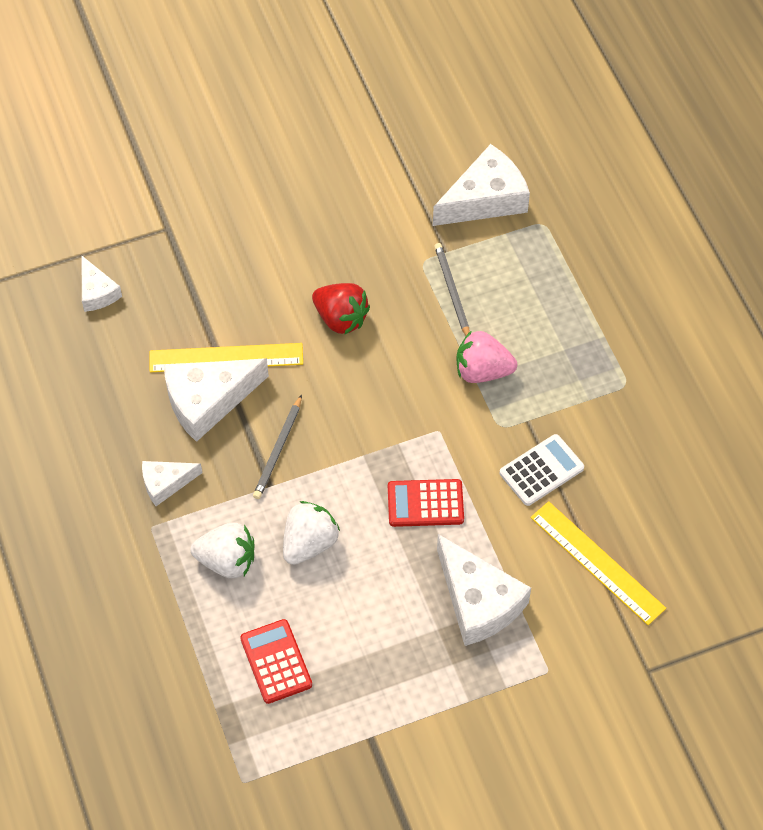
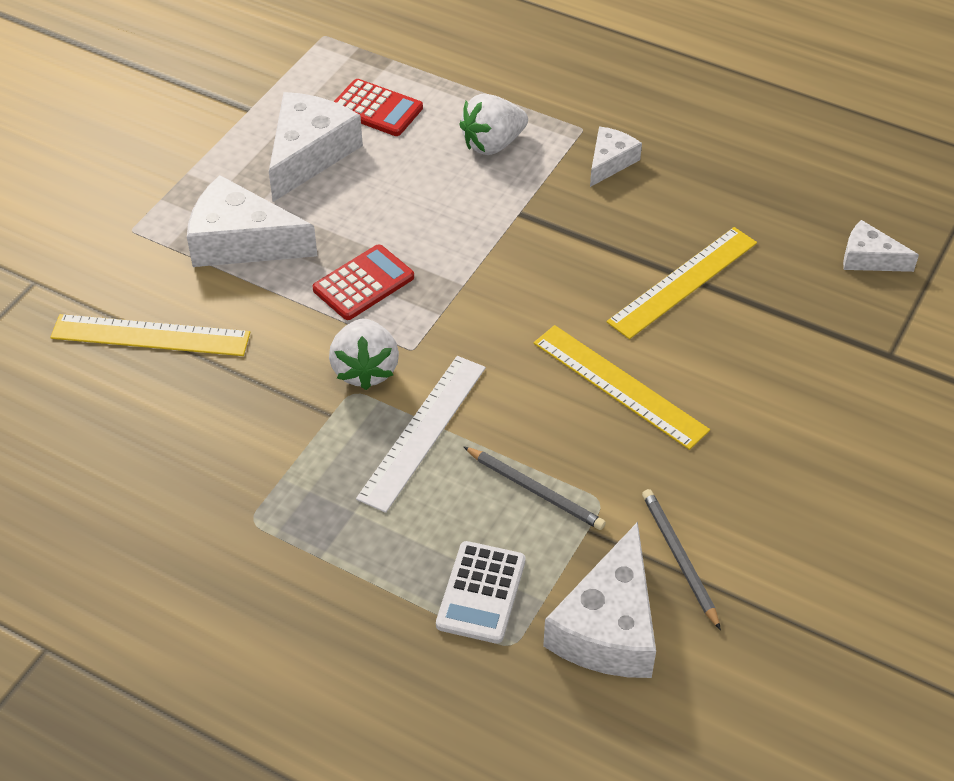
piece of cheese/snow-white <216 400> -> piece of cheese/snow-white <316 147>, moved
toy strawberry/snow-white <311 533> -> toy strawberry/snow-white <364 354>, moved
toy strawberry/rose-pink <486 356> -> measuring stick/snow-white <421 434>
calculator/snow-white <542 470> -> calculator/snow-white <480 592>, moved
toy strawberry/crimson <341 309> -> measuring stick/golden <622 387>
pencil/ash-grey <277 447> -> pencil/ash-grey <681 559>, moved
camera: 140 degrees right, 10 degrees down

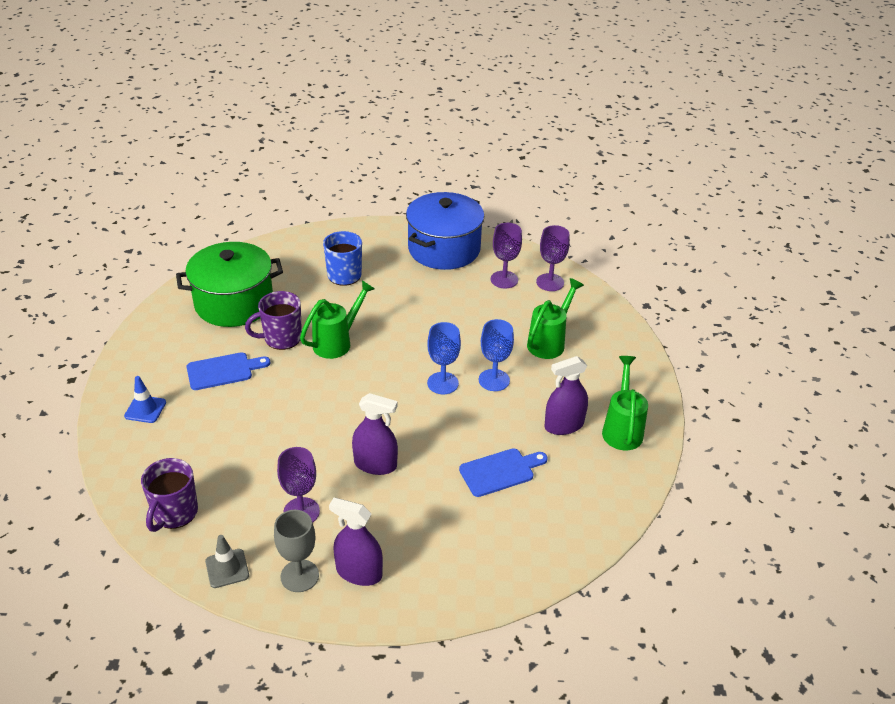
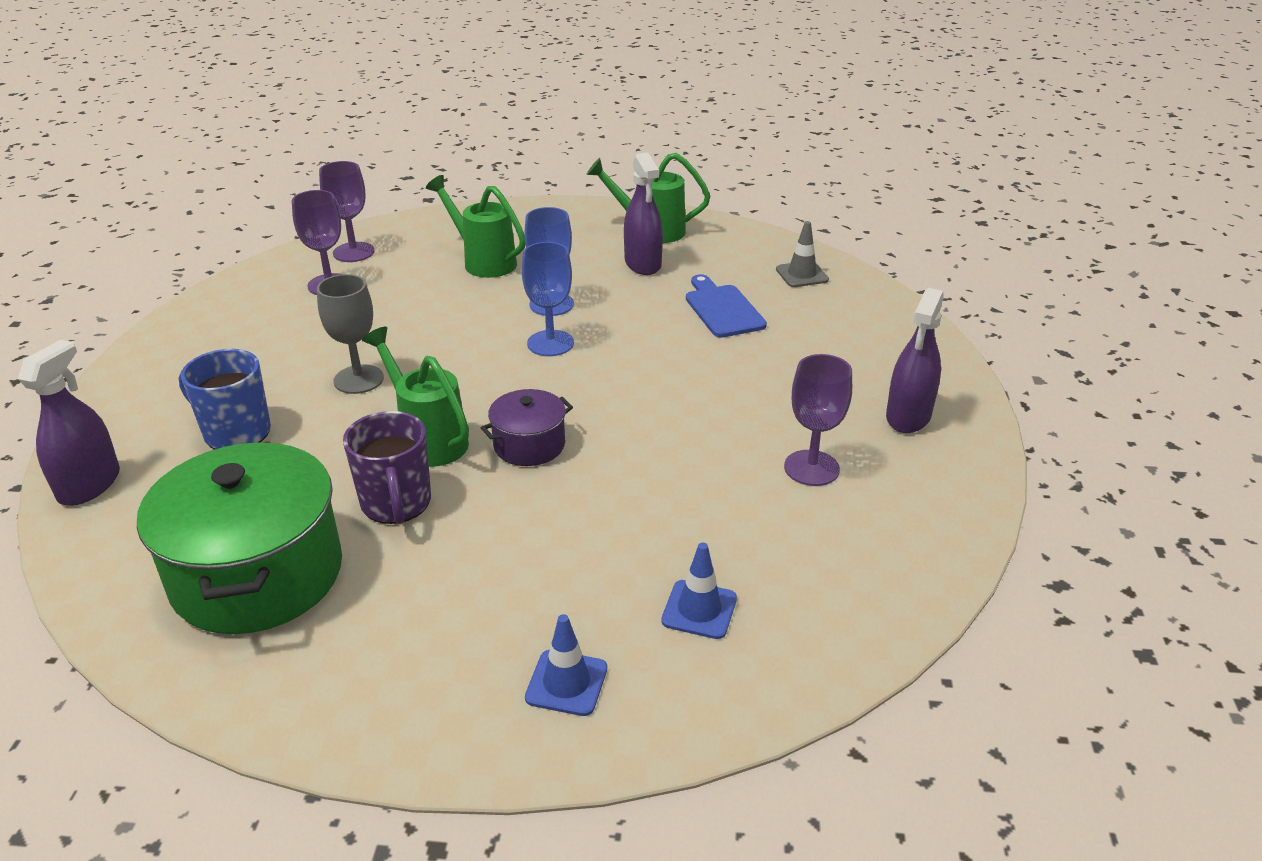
spray cleaner/purple <375 434> -> spray cleaner/purple <69 423>, moved
wine glass/ash-grey <296 551> -> wine glass/ash-grey <350 334>, moved
none -> pot/purple <527 427>
none -> road cone/royal blue <699 591>
road cone/ash-grey <227 561> -> road cone/ash-grey <802 254>, moved
mug/purple <169 495> -> none
bread board/royal blue <228 371> -> none
pot/royal blue <445 231> -> none
camera: 85 degrees left, 5 degrees down

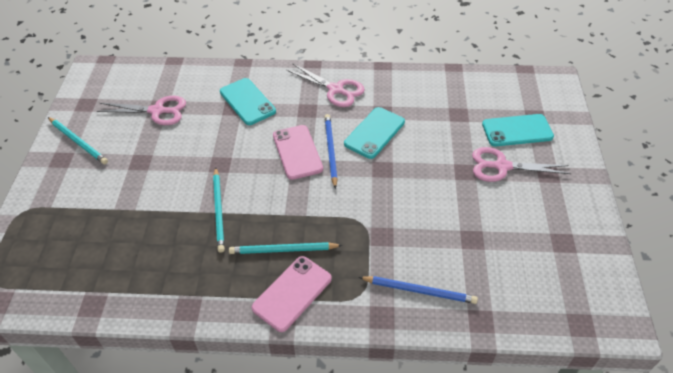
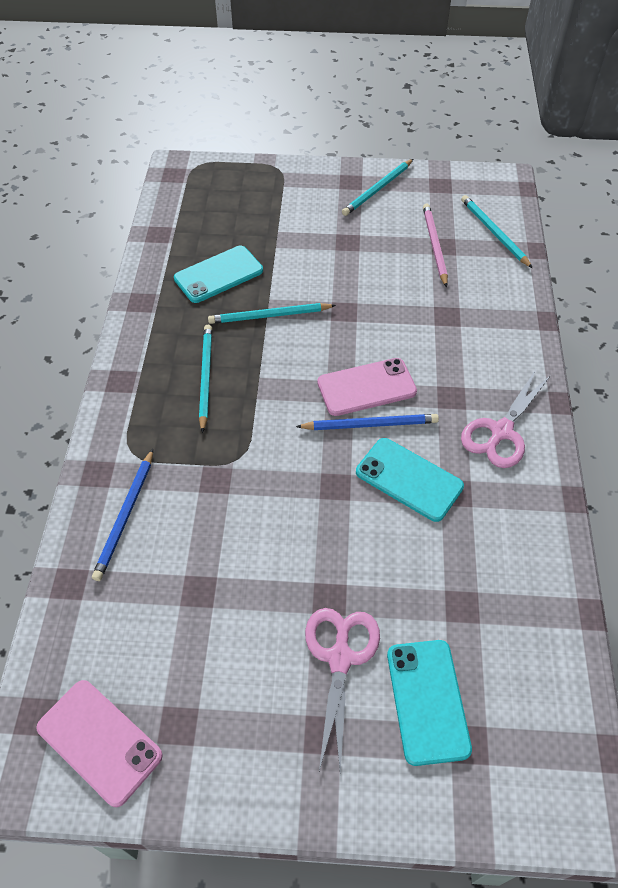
mobile phone/rose-pink <292 294> -> mobile phone/rose-pink <99 743>, moved
mobile phone/aqua <248 101> -> mobile phone/aqua <218 274>, moved
pair of scissors/rose-pink <141 110> -> pencil/rose-pink <435 245>
none -> pencil/aqua <496 231>
camera: 90 degrees right, 5 degrees up

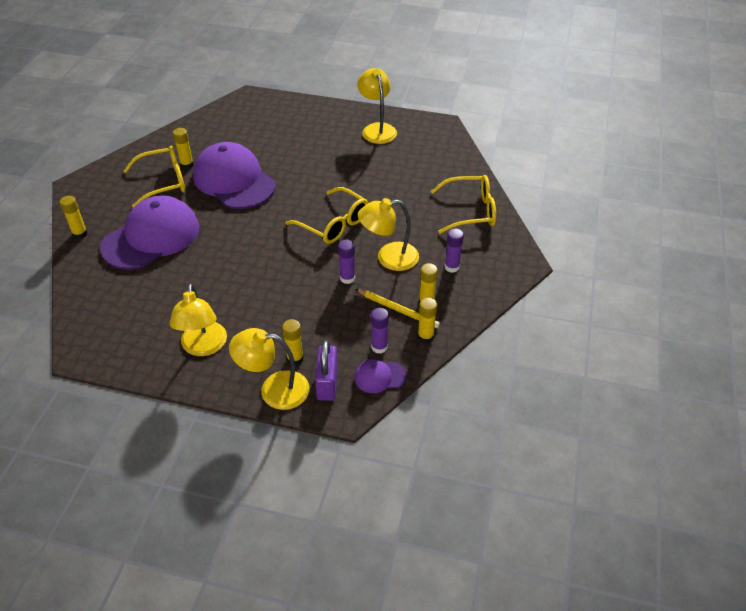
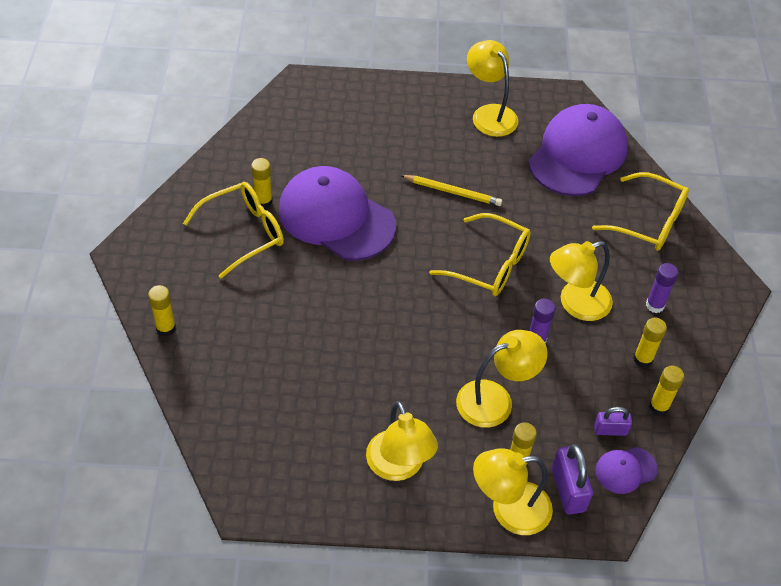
pencil/golden <398 308> -> pencil/golden <451 190>, moved
none -> reading lamp/golden <502 379>
cap/purple <149 232> -> cap/purple <578 150>, moved
glasses/golden <463 204> -> glasses/golden <640 211>, 45 degrees clockwise
glue stick/purple <380 331> -> padlock/purple <613 421>
camera: 15 degrees left, 5 degrees up

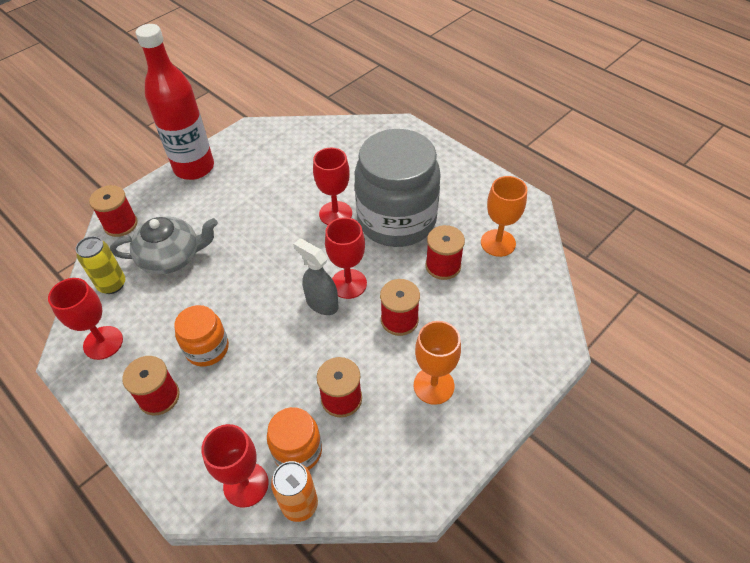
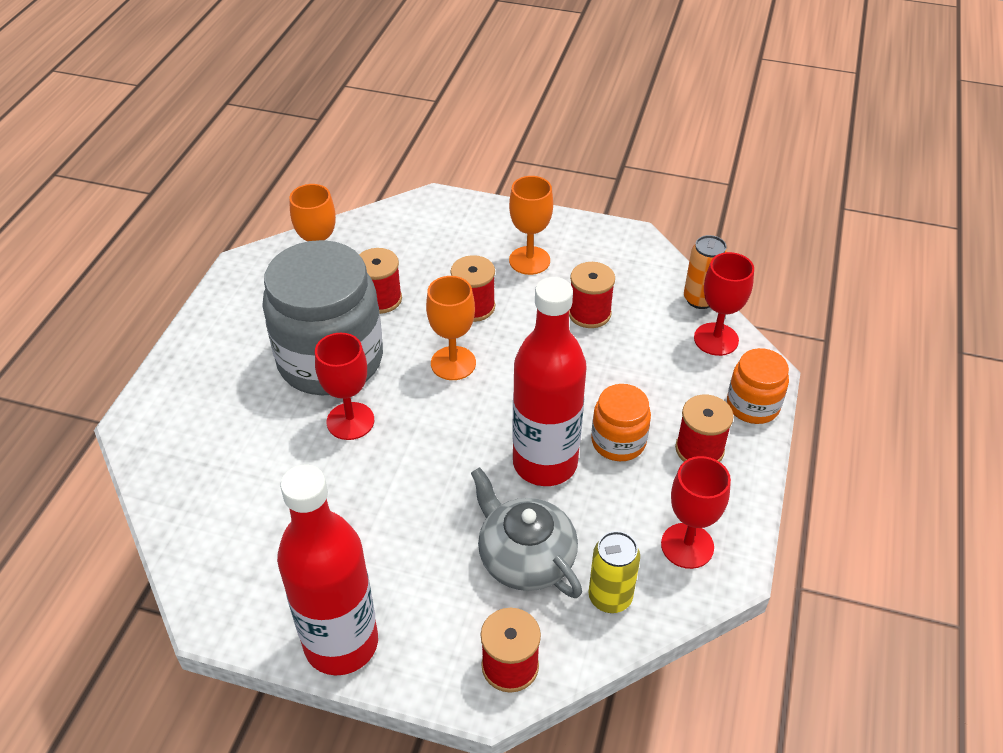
wine glass/crimson <346 258> -> wine glass/orange-coloured <451 328>
none -> flask/crimson <549 381>
jam jar/orange-coloured <294 438> -> jam jar/orange-coloured <758 386>, moved
spray cleaner/ash-grey <316 276> -> none
camera: 120 degrees left, 5 degrees down

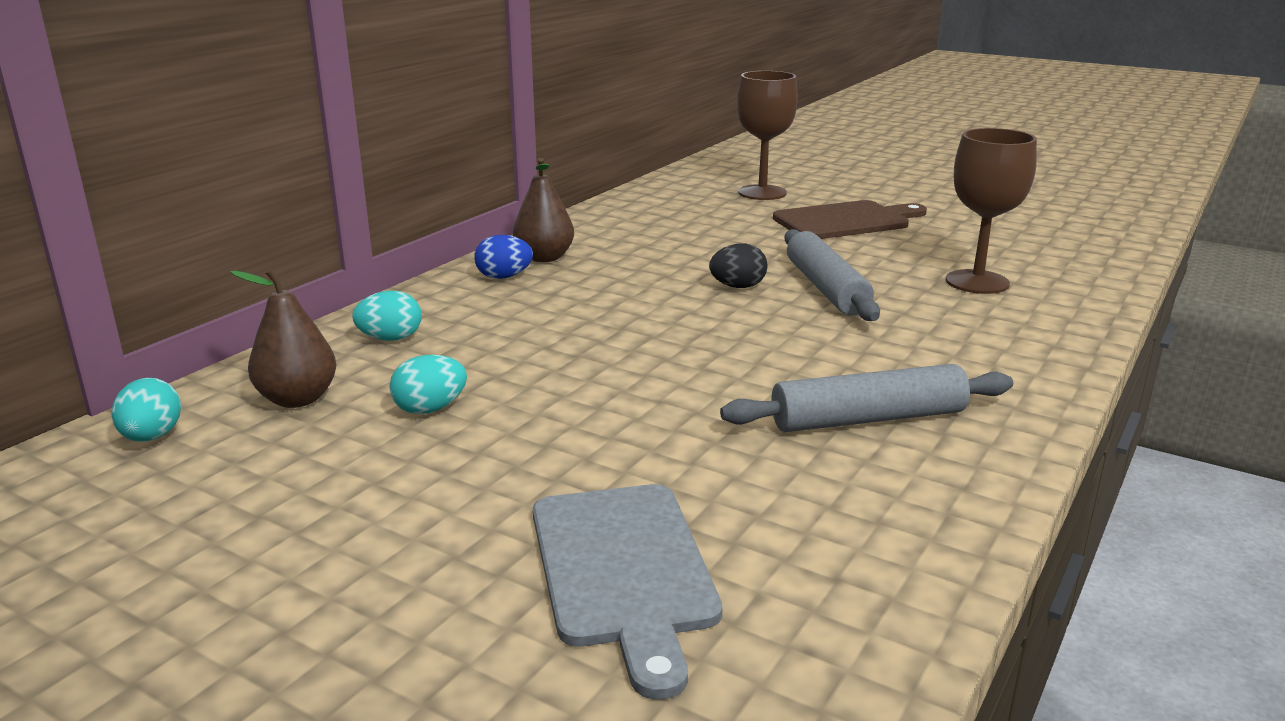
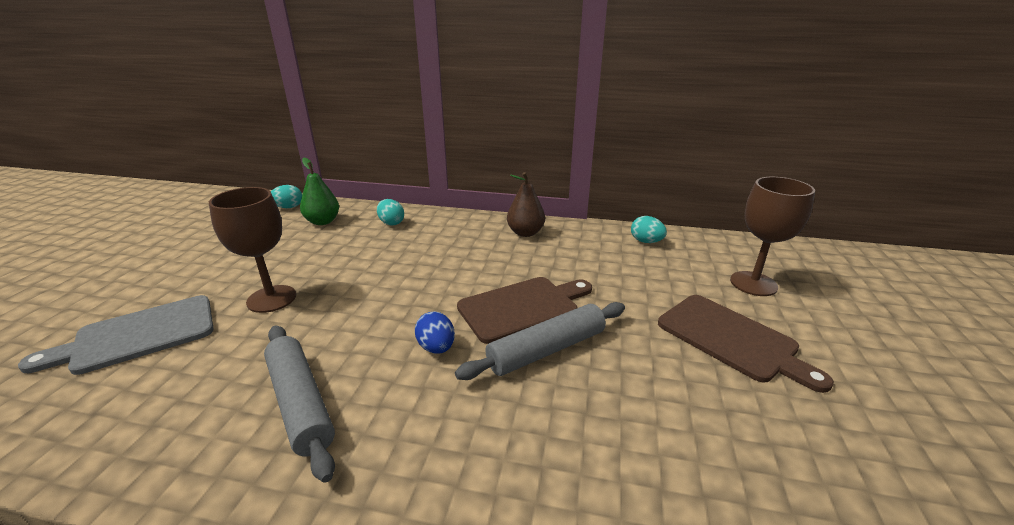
wine glass/dark brown <991 211> -> wine glass/dark brown <252 250>, moved
pear/dark brown <283 338> -> pear/emerald <319 191>
toy egg/royal blue <503 257> -> toy egg/royal blue <435 333>, moved
toy egg/jet-black <738 265> -> bread board/dark brown <524 310>
toy egg/aqua <428 384> -> toy egg/aqua <649 229>, moved
camera: 70 degrees right, 5 degrees up

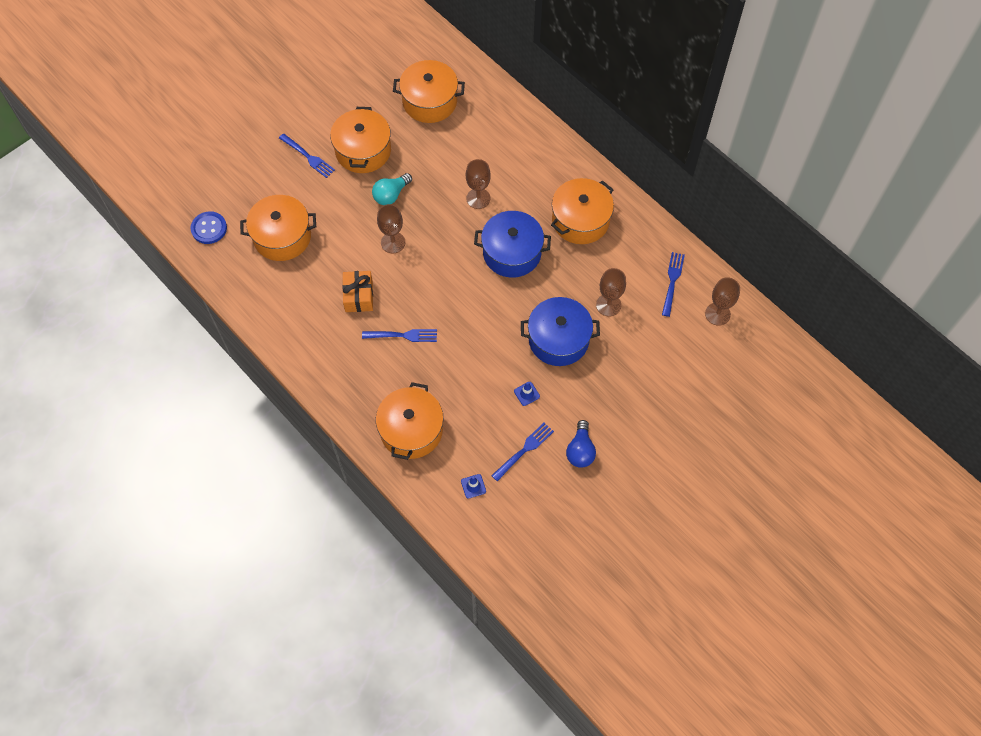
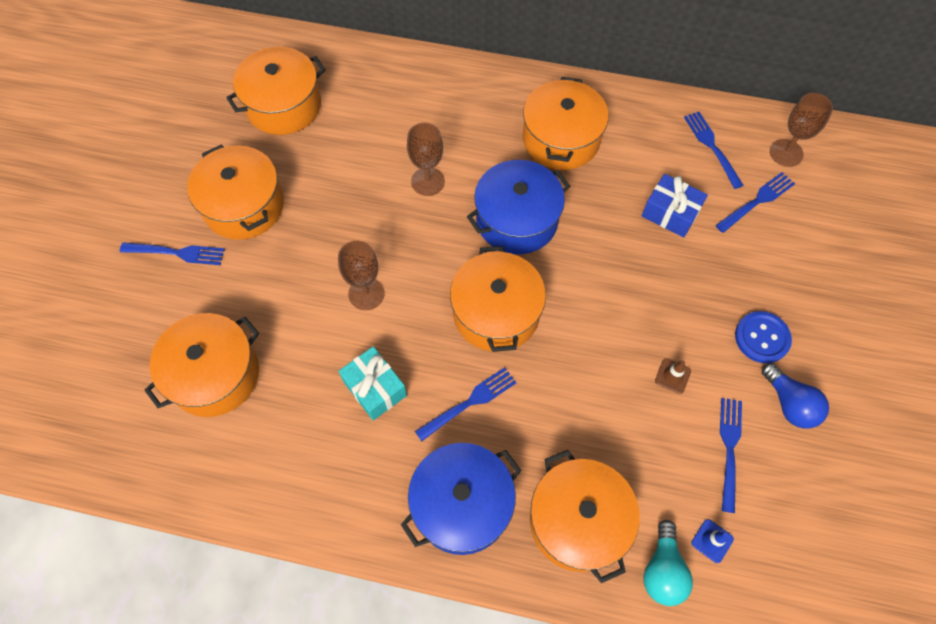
wrapped gift/orange-coloured <357 291> -> wrapped gift/aqua <373 383>
pot/royal blue <560 331> -> pot/royal blue <461 499>, moved
none -> pot/orange-coloured <498 299>
wine glass/dark brown <611 292> -> wrapped gift/royal blue <675 205>
lightbulb/aqua <392 189> -> lightbulb/aqua <668 563>, moved
road cone/royal blue <527 394> -> road cone/dark brown <673 376>
none -> table fork/royal blue <755 202>
button/royal blue <208 227> -> button/royal blue <763 337>, moved
camera: 35 degrees left, 0 degrees up

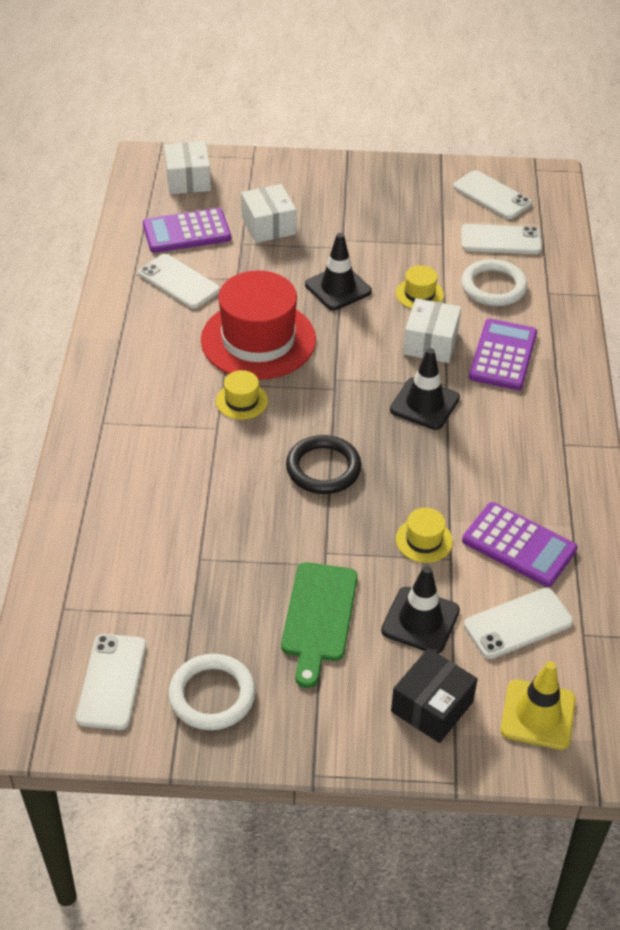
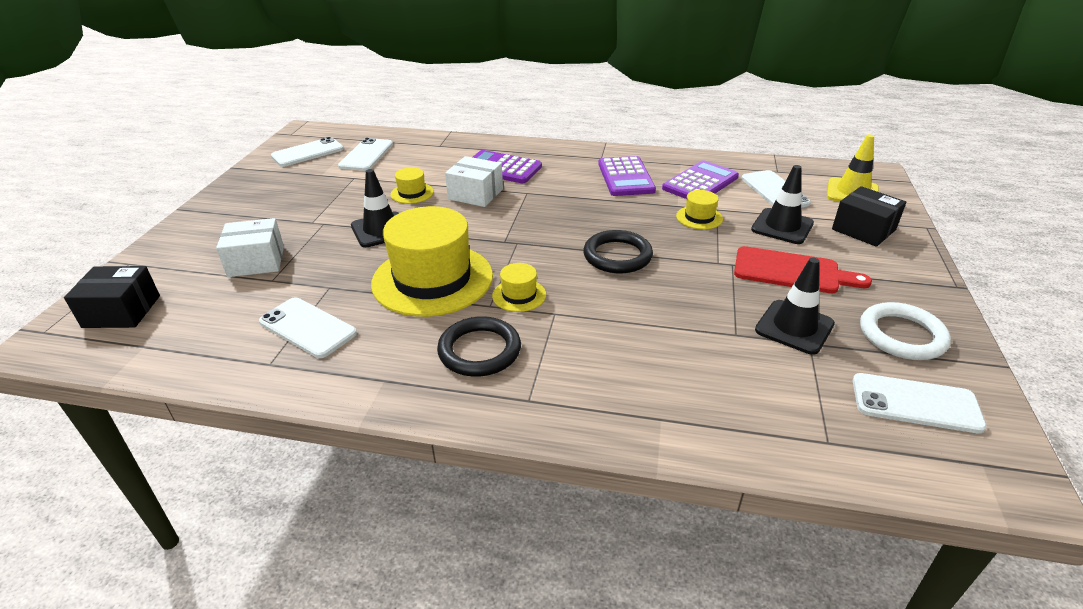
box/snow-white <187 167> -> box/jet-black <112 297>
mobile phone/snow-white <179 281> -> mobile phone/snow-white <308 327>, 75 degrees clockwise
top hat/crimson <258 325> -> top hat/golden <432 261>
none -> hoop/jet-black <479 346>
calculator/purple <187 230> -> calculator/purple <627 176>, moved
bread board/emerald <319 625> -> bread board/crimson <803 269>
road cone/jet-black <425 389> -> road cone/jet-black <795 306>, moved
hoop/snow-white <494 282> -> none
camera: 80 degrees left, 10 degrees down

